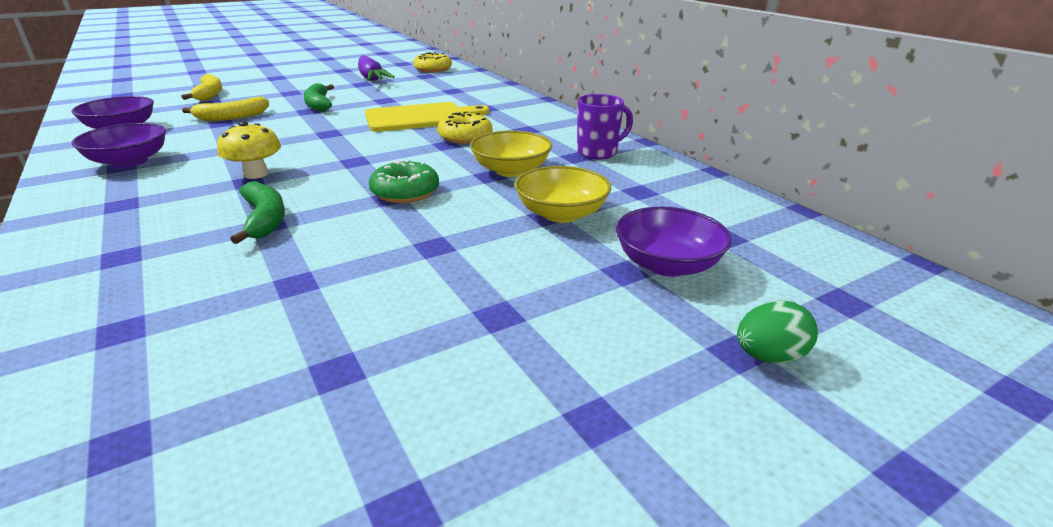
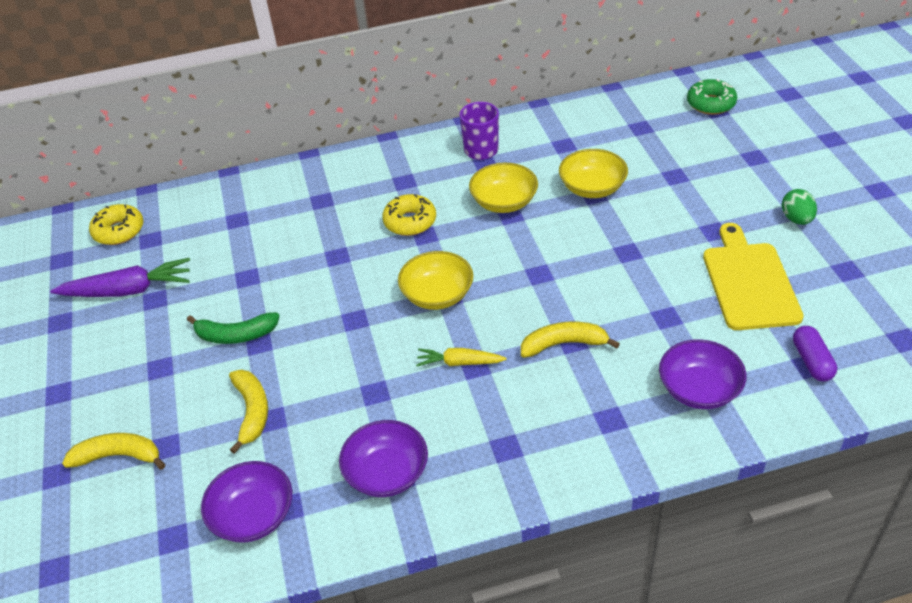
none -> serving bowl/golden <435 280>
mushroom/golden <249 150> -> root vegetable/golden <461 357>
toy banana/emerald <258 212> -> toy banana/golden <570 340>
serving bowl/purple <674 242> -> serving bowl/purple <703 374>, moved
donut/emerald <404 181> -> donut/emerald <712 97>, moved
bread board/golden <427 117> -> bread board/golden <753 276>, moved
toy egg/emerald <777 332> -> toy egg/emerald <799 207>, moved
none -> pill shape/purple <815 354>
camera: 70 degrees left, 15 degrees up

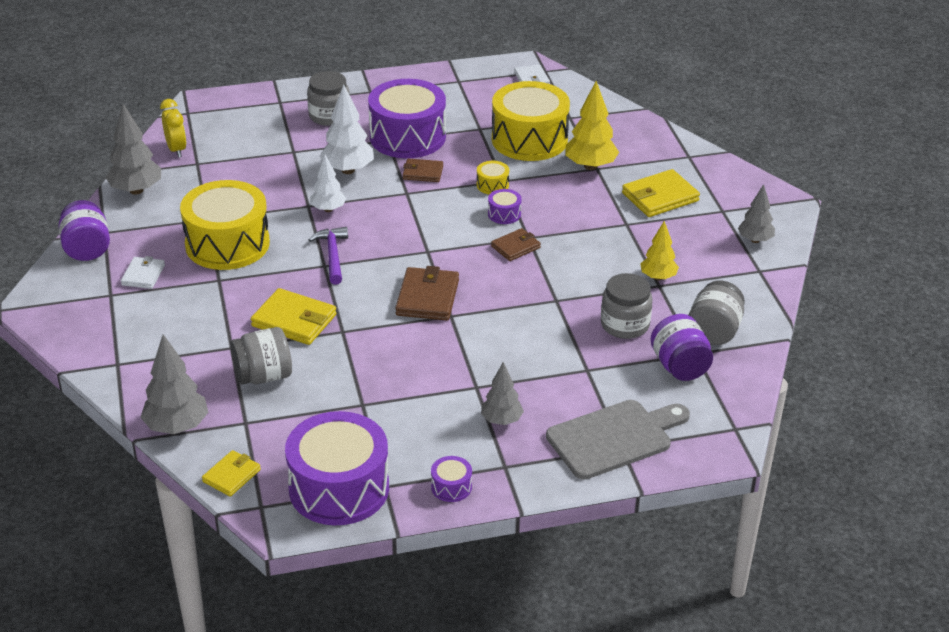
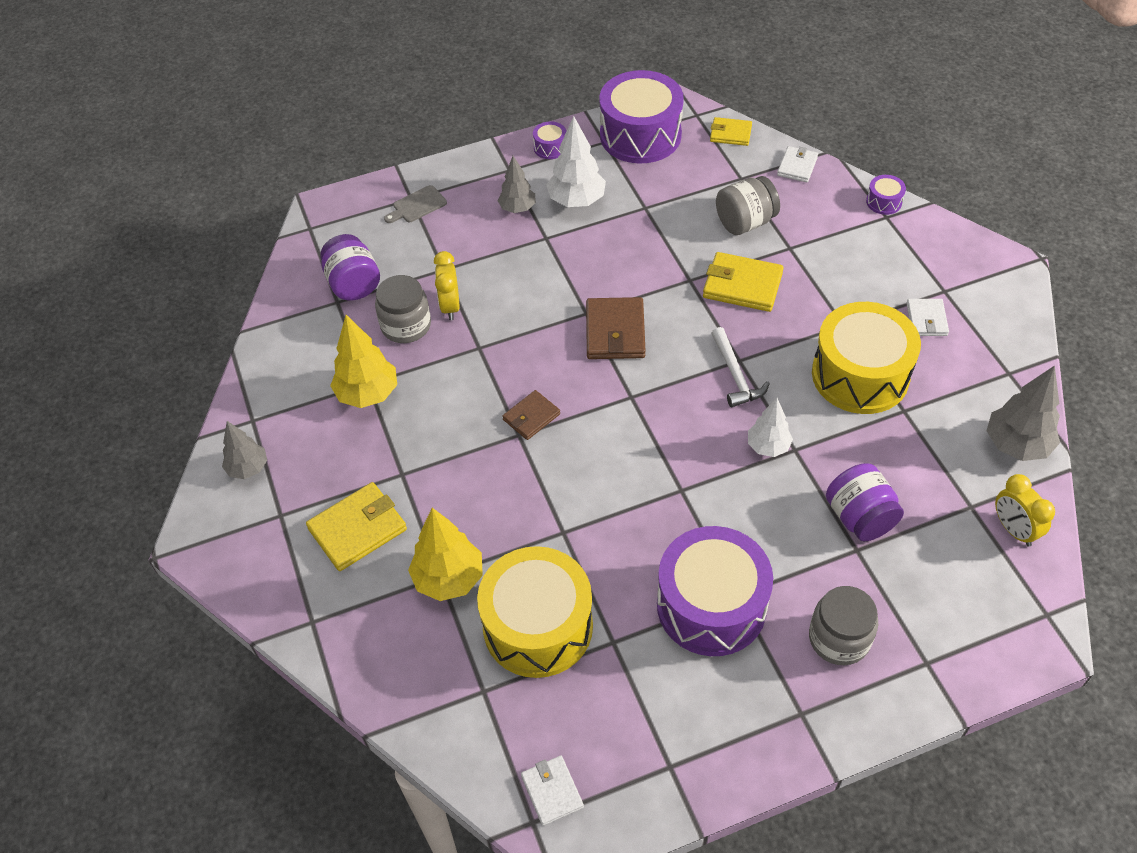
fir tree/golden <659 251> -> fir tree/golden <363 361>, x1.54
bread board/ash-grey <618 439> -> bread board/ash-grey <415 204>, x0.49
none -> bedside clock/golden <447 285>
fir tree/snow-white <347 129> -> fir tree/snow-white <576 161>, moved
card wallet/golden <231 473> -> card wallet/golden <731 131>, 75 degrees clockwise
hammer/purple <328 256> -> hammer/snow-white <740 367>
fir tree/ash-grey <174 384> -> card wallet/snow-white <797 164>
jam jar/purple <84 230> -> jam jar/purple <865 502>, moved
snare drum/purple <505 206> -> snare drum/purple <886 195>, moved
card wallet/dark brown <423 170> -> none
snare drum/golden <493 178> -> none
jam jar/ash-grey <717 313> -> none
camera: 175 degrees right, 15 degrees up

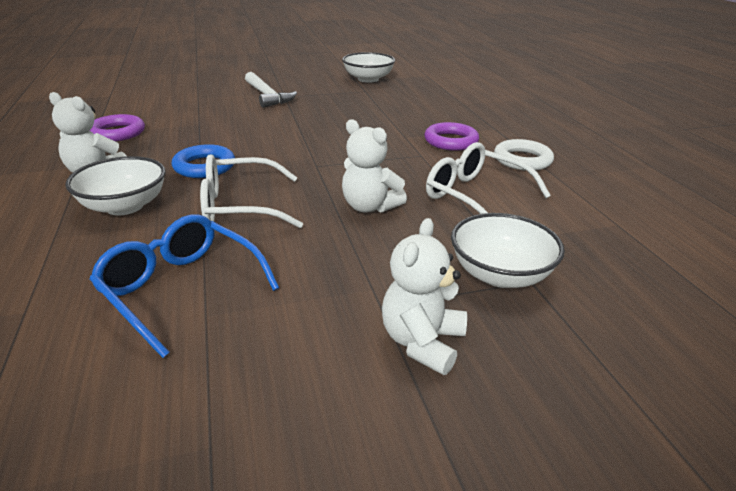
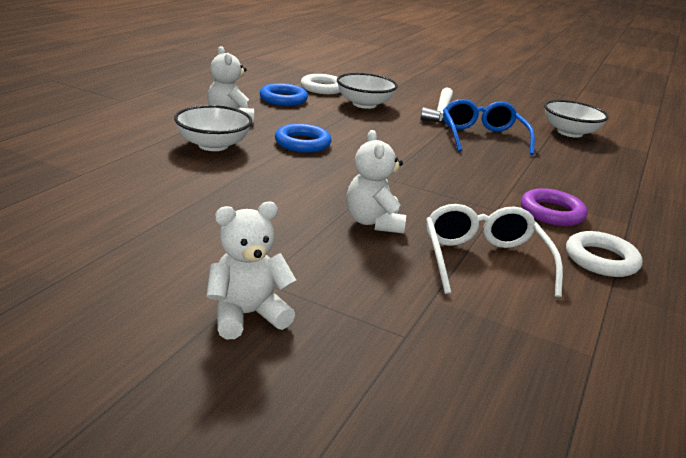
hoop/purple <117 127> -> hoop/royal blue <283 94>
none -> hoop/snow-white <321 84>
serving bowl/snow-white <508 250> -> serving bowl/snow-white <367 91>, moved
glasses/royal blue <184 286> -> glasses/royal blue <489 127>, moved
glasses/snow-white <251 191> -> none
camera: 40 degrees right, 5 degrees down

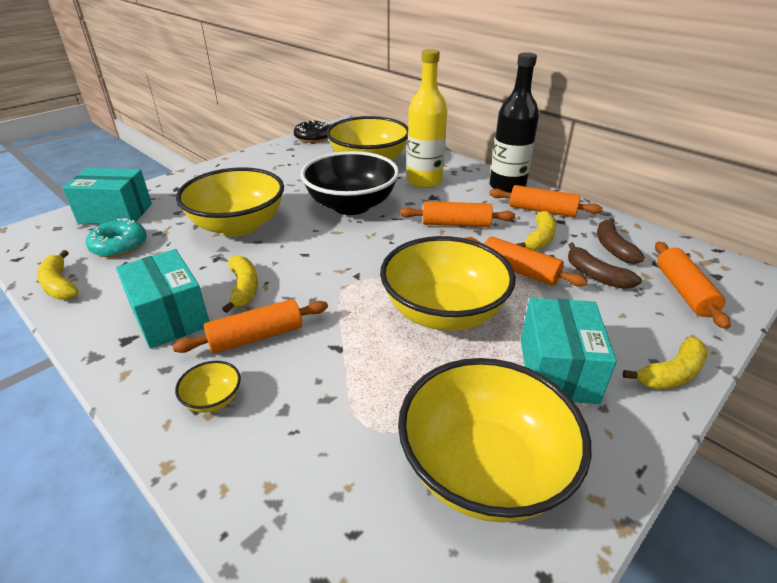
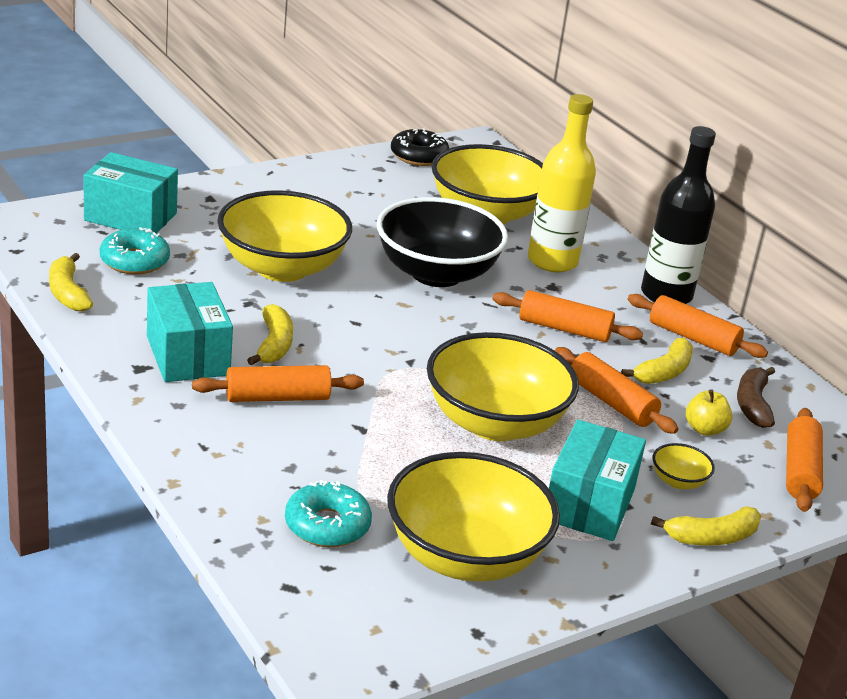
none -> donut/aqua <328 513>
serving bowl/golden <208 387> -> serving bowl/golden <684 466>, moved
toy banana/dark brown <605 266> -> apple fruit/golden <709 412>
camera: 10 degrees right, 5 degrees down

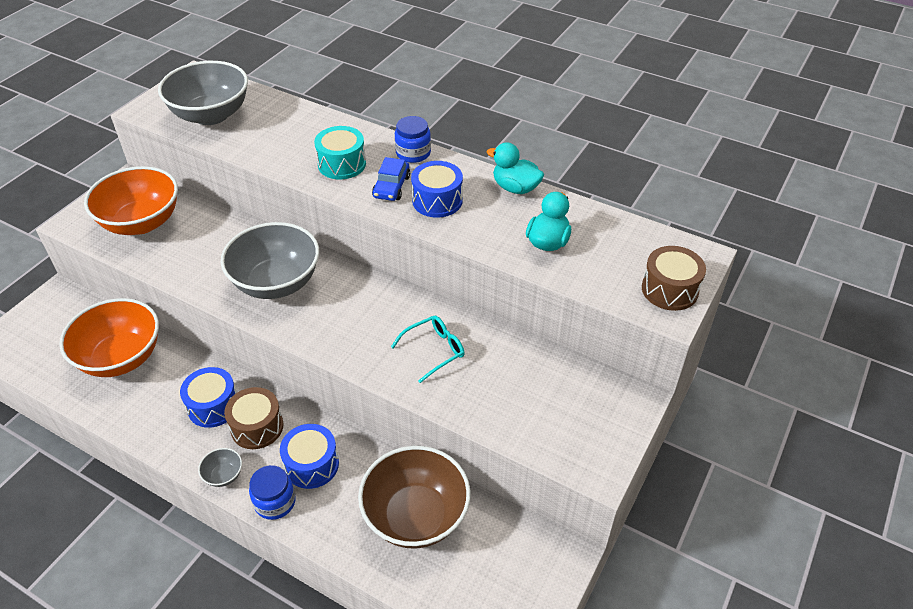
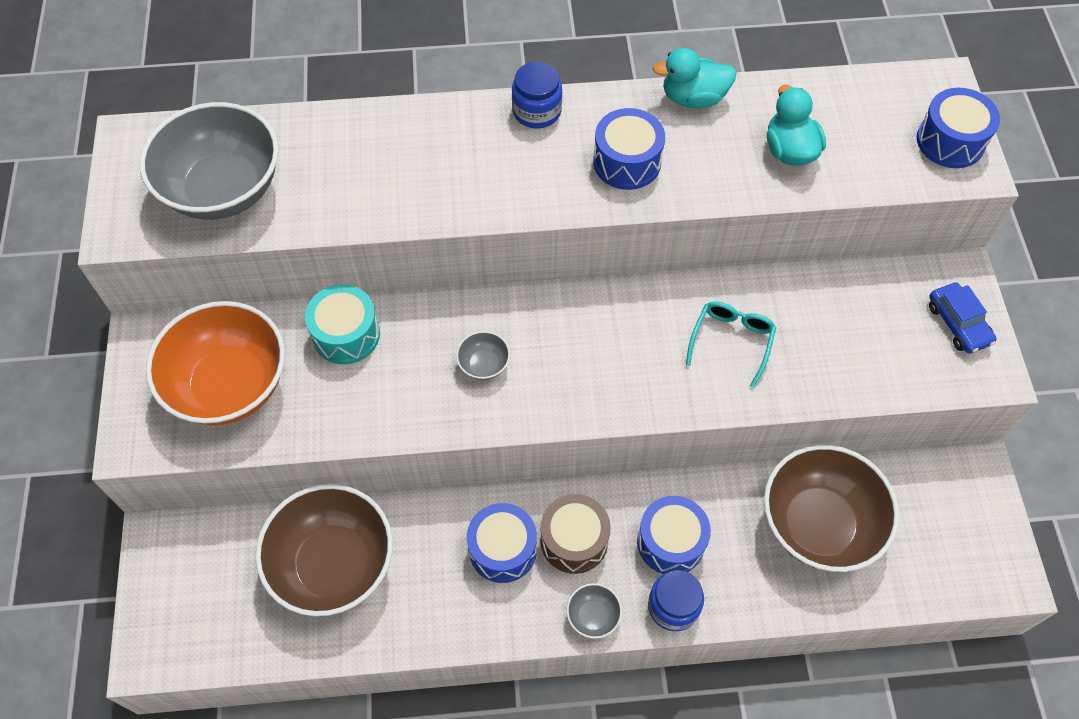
serving bowl/orange-coloured <109 337> -> serving bowl/dark brown <324 550>
snare drum/aqua <340 152> -> snare drum/aqua <342 324>, moved
serving bowl/ash-grey <270 260> -> serving bowl/ash-grey <483 355>, x0.41
snare drum/dark brown <674 278> -> snare drum/royal blue <958 128>
car/royal blue <391 179> -> car/royal blue <963 318>, moved
camera: 35 degrees left, 15 degrees up

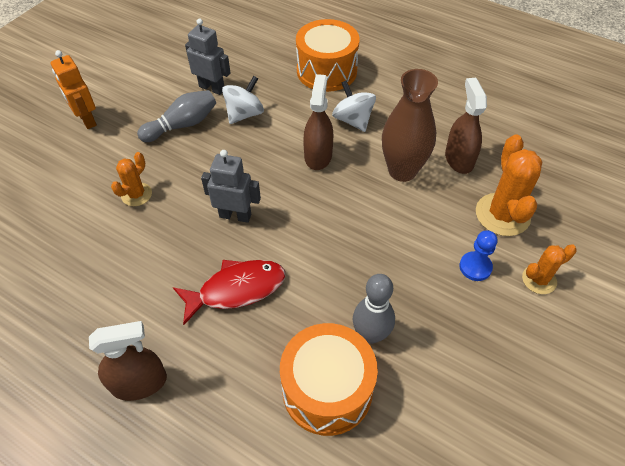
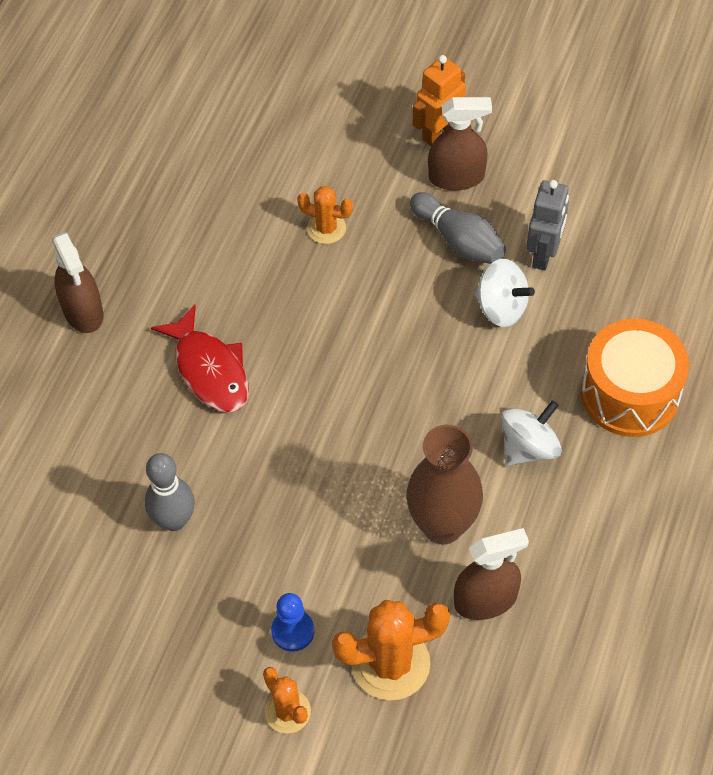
spray cleaner/dark brown <318 122> -> spray cleaner/dark brown <460 144>, moved
robot figure/ash-grey <231 186> -> none
snare drum/orange-coloured <329 379> -> none
camera: 80 degrees right, 5 degrees up

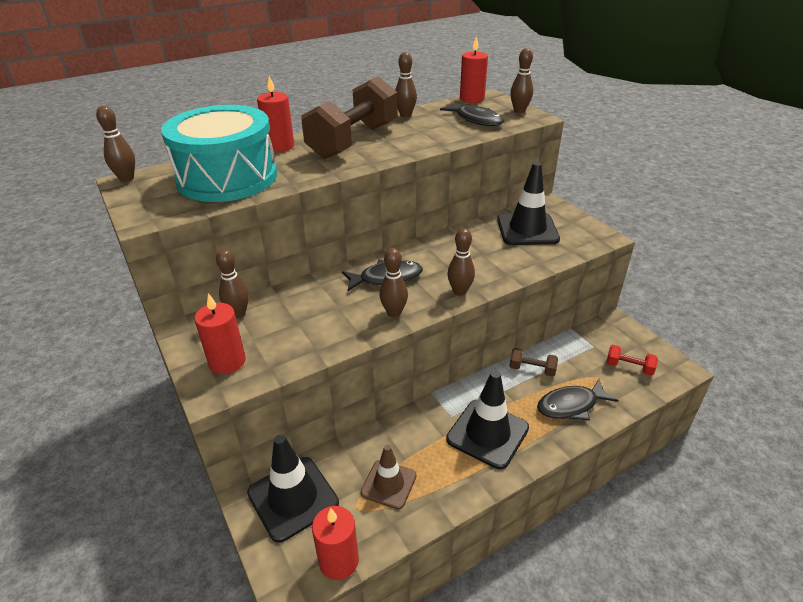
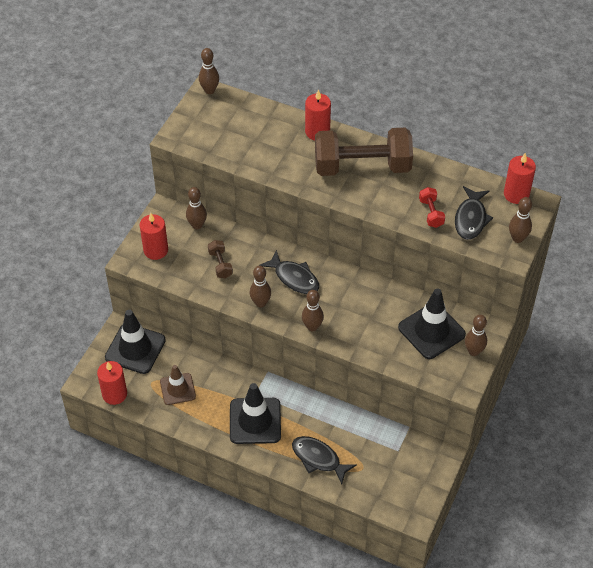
dumbbell/dark brown <533 362> -> dumbbell/dark brown <220 259>, moved
dumbbell/crimson <632 360> -> dumbbell/crimson <432 207>, moved
skittle/dark brown <406 85> -> skittle/dark brown <476 335>, moved
snare drum/aqua <219 153> -> none
camera: 55 degrees right, 15 degrees up

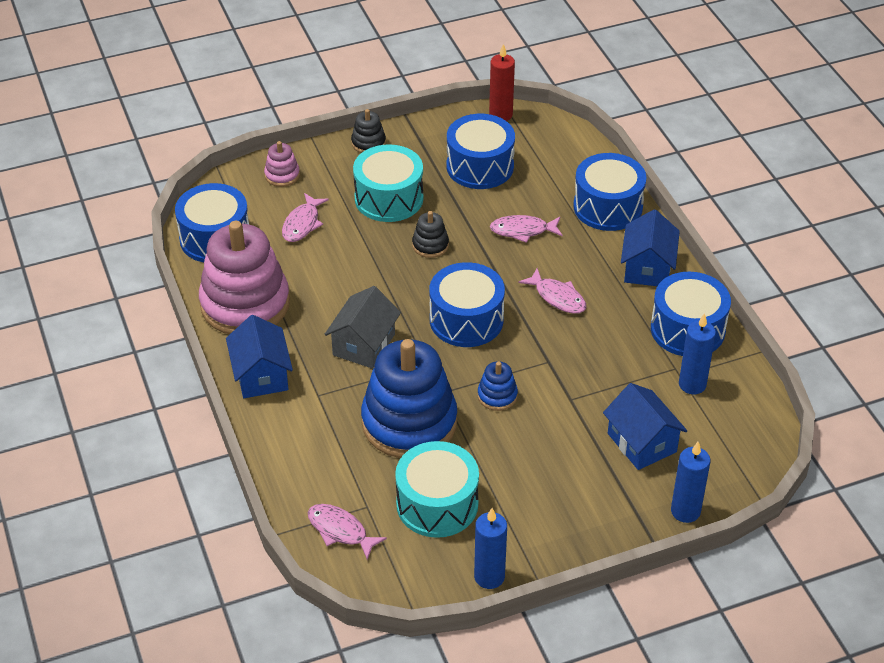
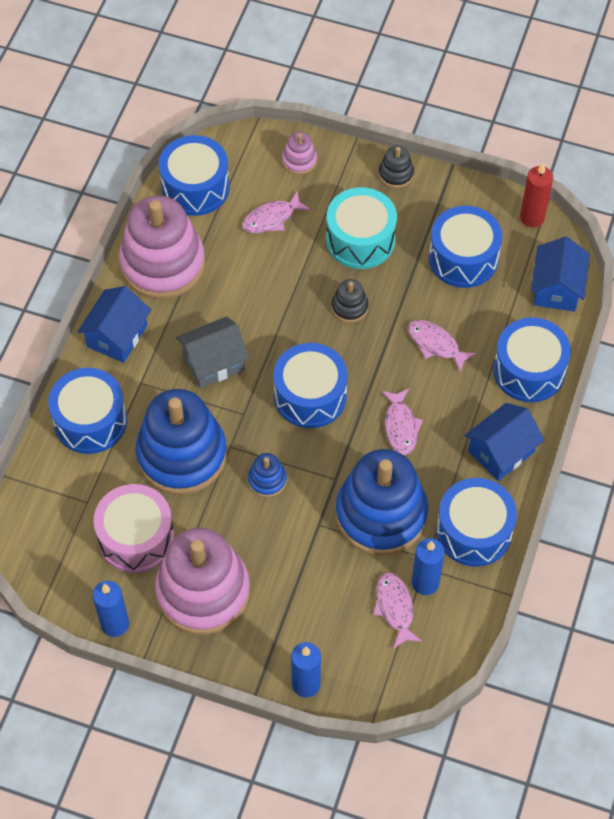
none -> snare drum/royal blue <87 411>
snare drum/aqua <437 489> -> snare drum/rose-pink <134 528>
none -> ring stacker/rose-pink <202 581>
none -> ring stacker/royal blue <382 502>
toy fish/rose-pink <347 532> -> toy fish/rose-pink <397 611>, moved
toy house/royal blue <645 426> -> toy house/royal blue <560 274>, moved
camera: 40 degrees right, 15 degrees up

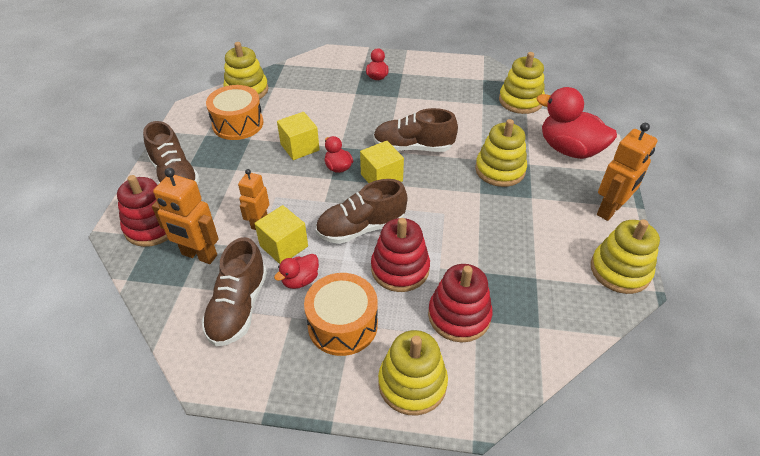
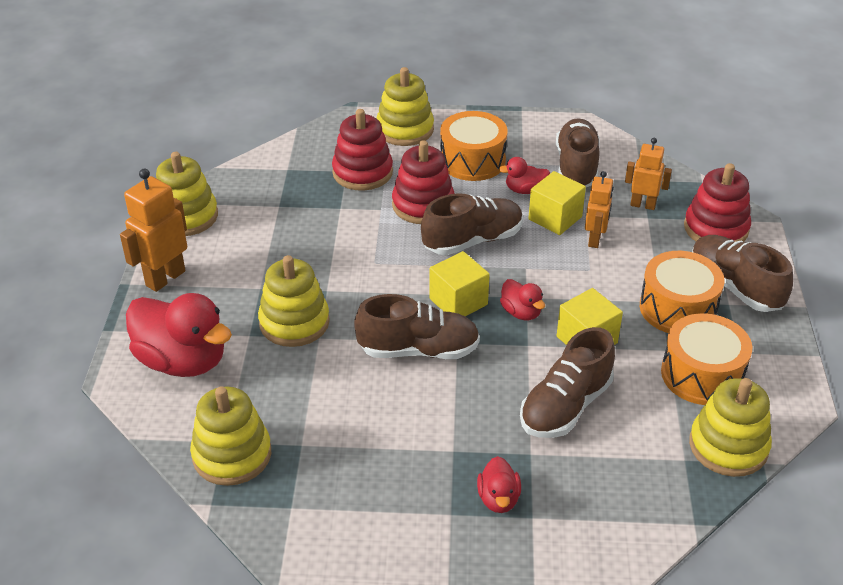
rubber duck/crimson <296 271> -> rubber duck/crimson <524 175>, 135 degrees counterclockwise
none -> lace-up shoe/dark brown <567 382>
robot figure/orange-coloured <185 216> -> robot figure/orange-coloured <648 174>, x0.65
none -> snare drum/orange-coloured <682 292>
camera: 175 degrees right, 5 degrees down

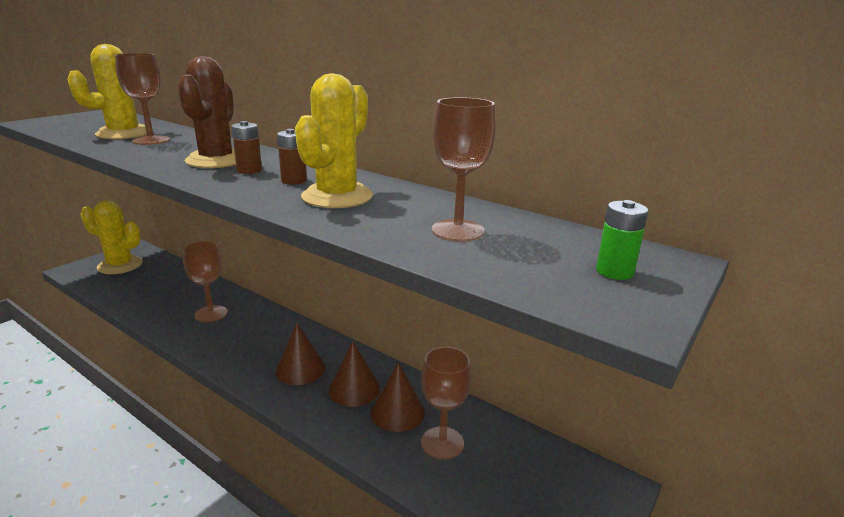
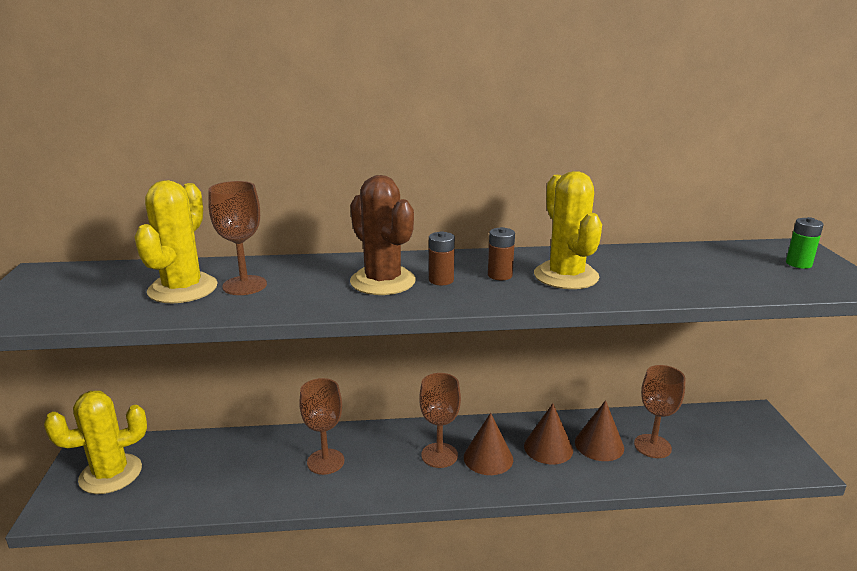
wine glass/dark brown <464 169> -> wine glass/dark brown <440 420>, moved
camera: 40 degrees left, 0 degrees up

